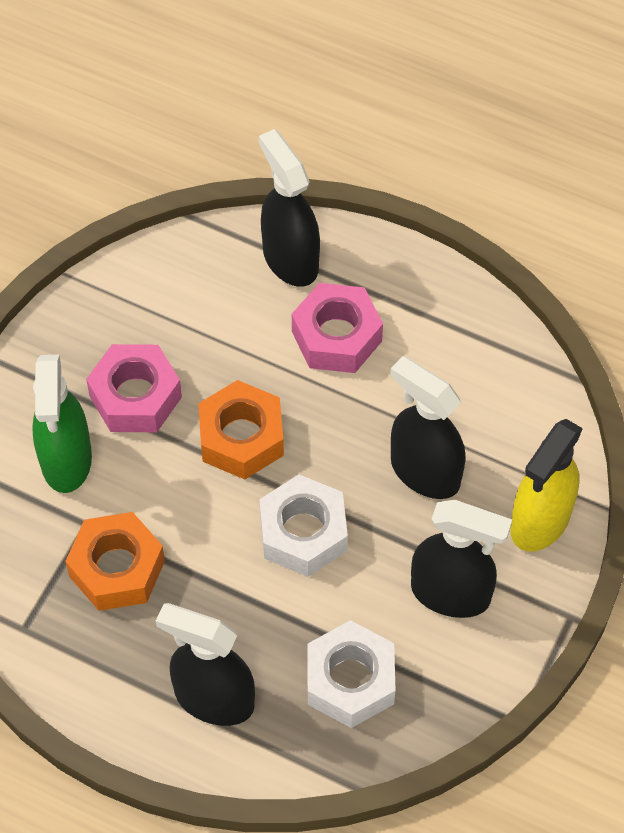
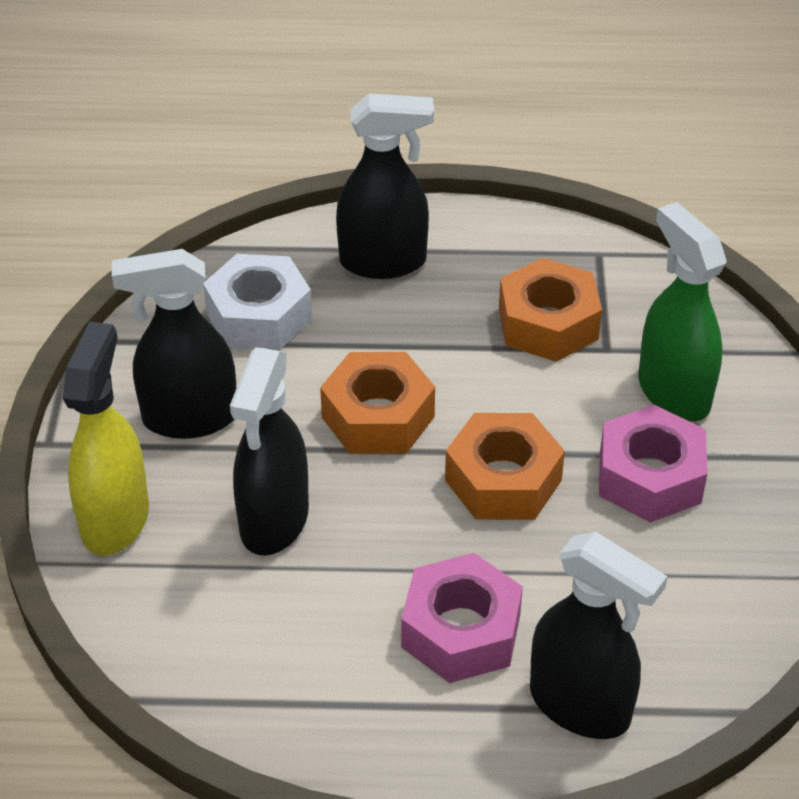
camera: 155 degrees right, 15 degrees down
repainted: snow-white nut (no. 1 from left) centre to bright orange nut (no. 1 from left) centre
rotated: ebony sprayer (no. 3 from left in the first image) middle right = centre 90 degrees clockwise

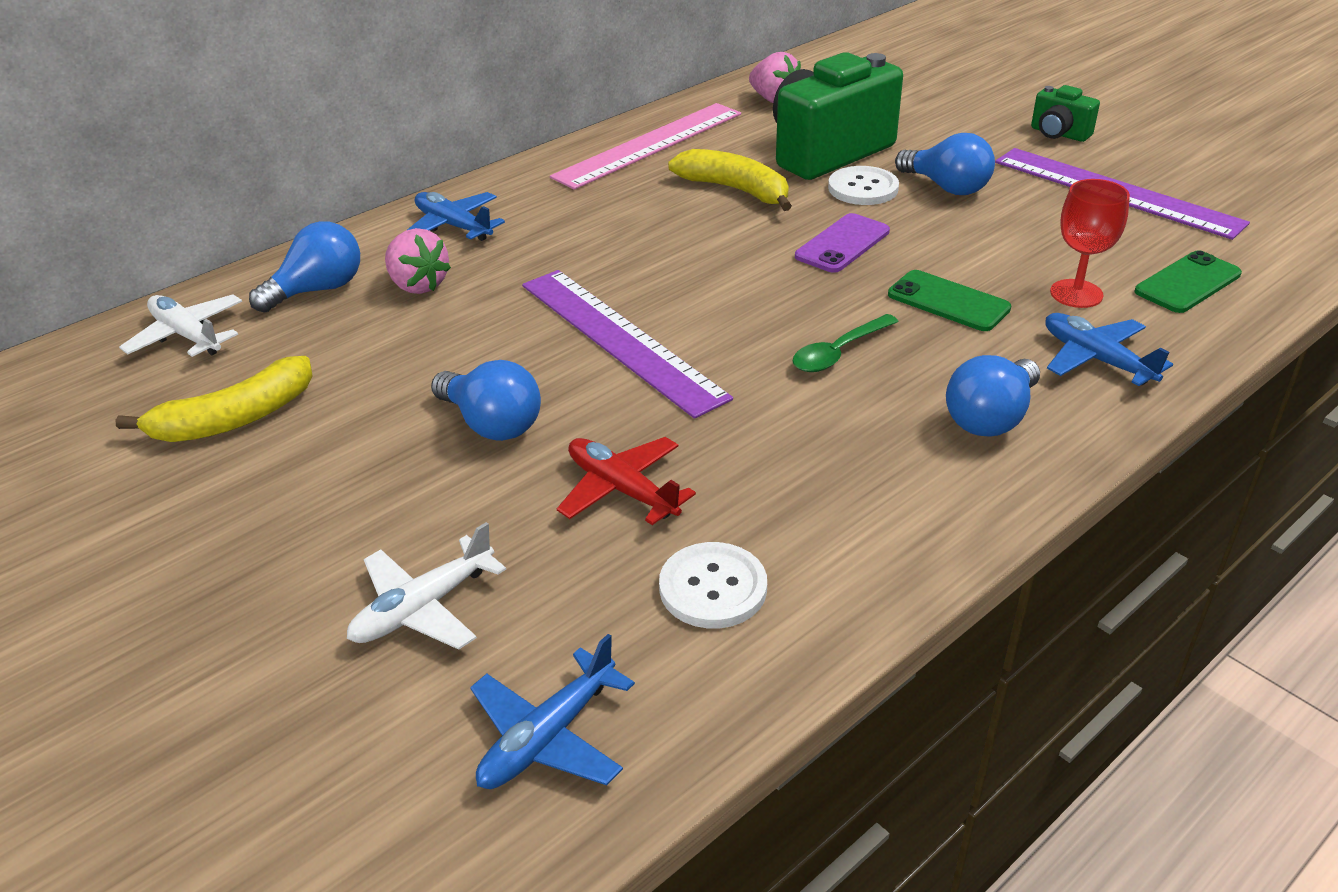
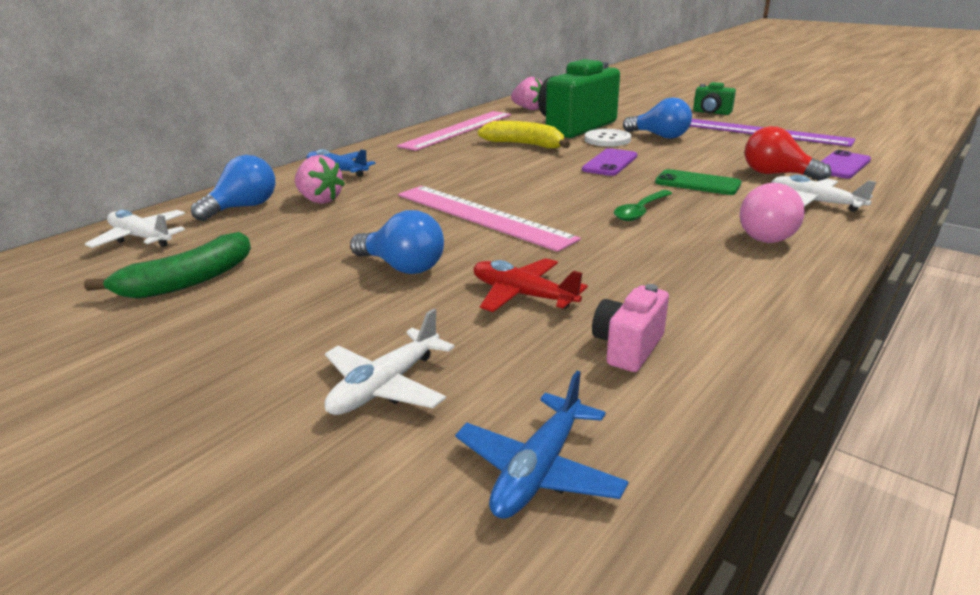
camera: 10 degrees left, 10 degrees down
swapped: snow-white button (no. 1 from left) centre to rose-pink photo camera centre; crimson wine glass top right to crimson light bulb top right
repainted: golden toy banana (no. 1 from left) middle left to green toy banana middle left; purple straightedge (no. 1 from left) centre to rose-pink straightedge (no. 2 from left) centre; royal blue light bulb (no. 4 from left) middle right to rose-pink light bulb middle right; royal blue plane (no. 3 from left) middle right to snow-white plane (no. 3 from left) top right; green mobile phone (no. 2 from left) top right to purple mobile phone (no. 2 from left) top right

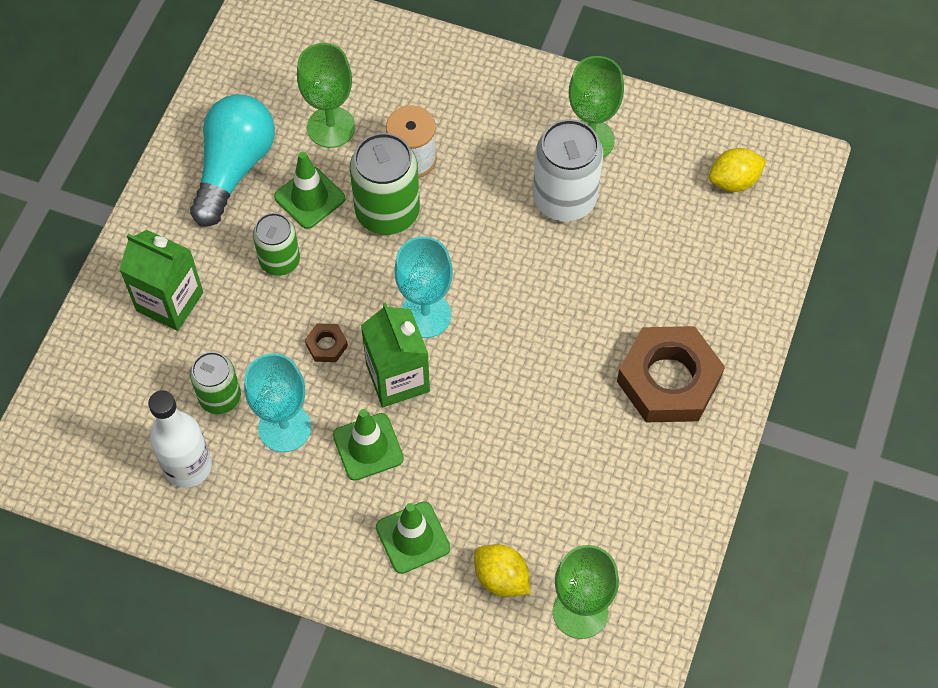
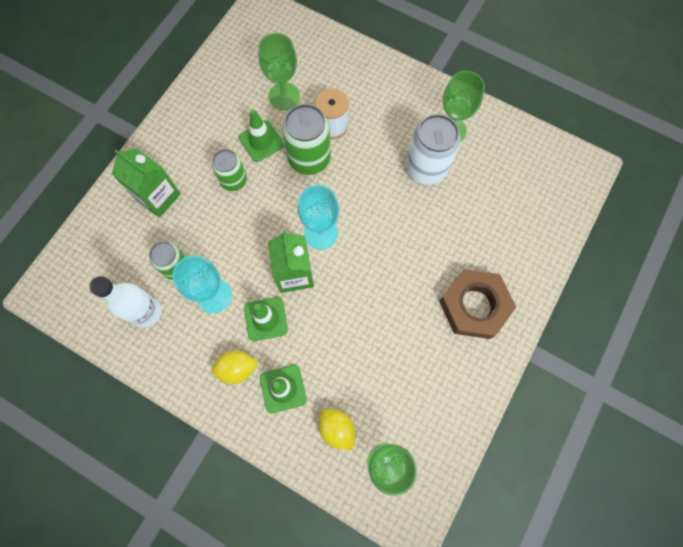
camera: 10 degrees right, 10 degrees up
gone: turquoise light bulb top left; brown nut (no. 1 from left) centre
shifted: golden lemon (no. 2 from left in the first image) top right to golden lemon (no. 1 from left) bottom centre

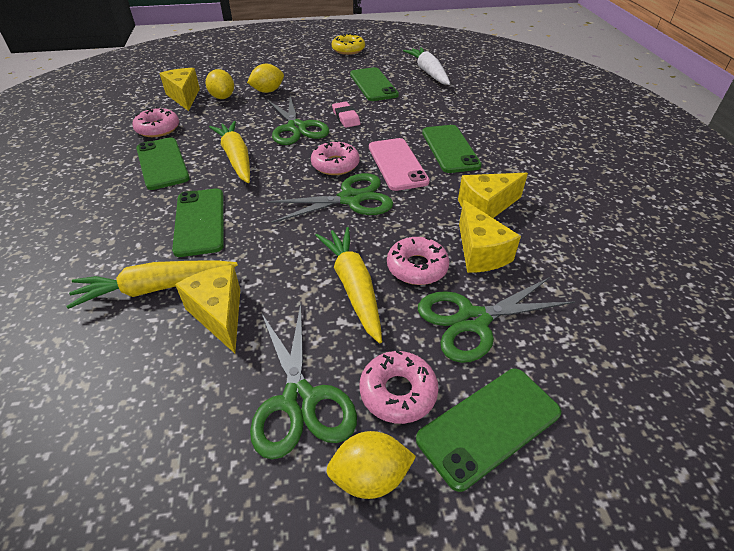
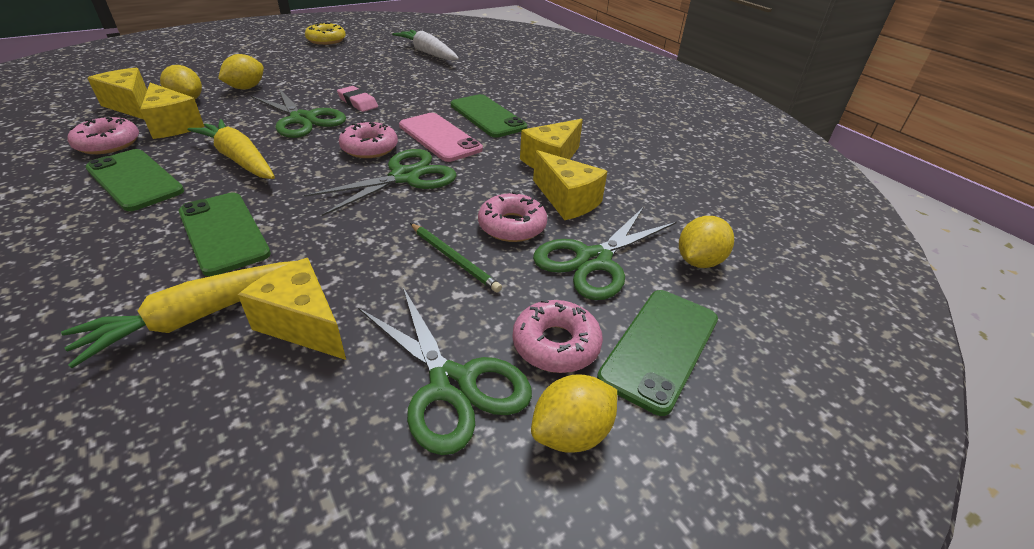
camera: 25 degrees left, 5 degrees down
gone: green mobile phone (no. 3 from left) top centre
new: golden cheese (no. 2 from left) top left; golden lemon (no. 4 from left) middle right
swapped: golden carrot (no. 3 from left) centre to green wooden pencil centre

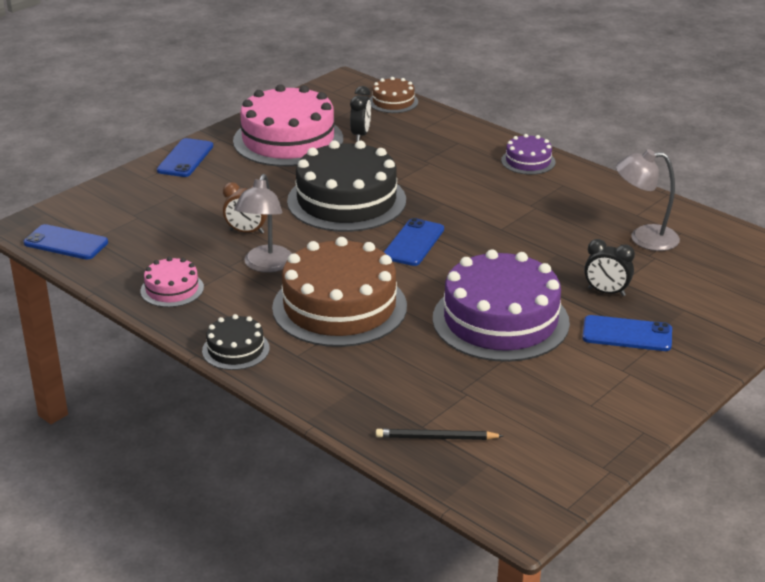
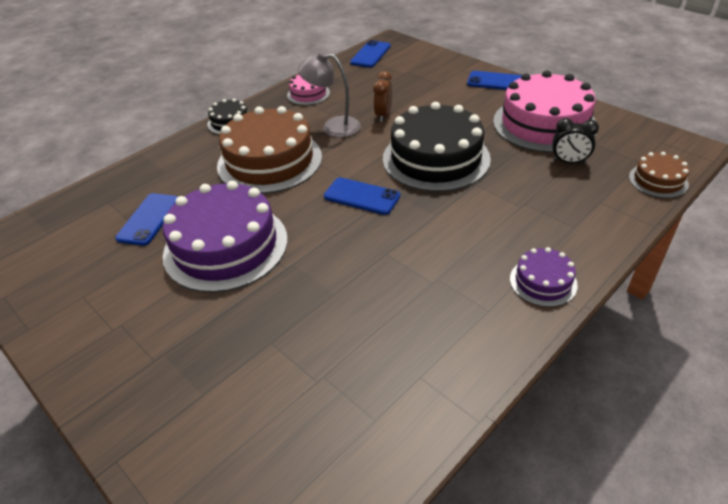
camera: 95 degrees right, 10 degrees up
gone: ebony wooden pencil bottom centre; ebony alarm clock (no. 2 from left) middle right; gray reading lamp (no. 2 from left) middle right
shifted: royal blue mobile phone (no. 4 from left in the first image) middle right to royal blue mobile phone (no. 1 from left) middle left

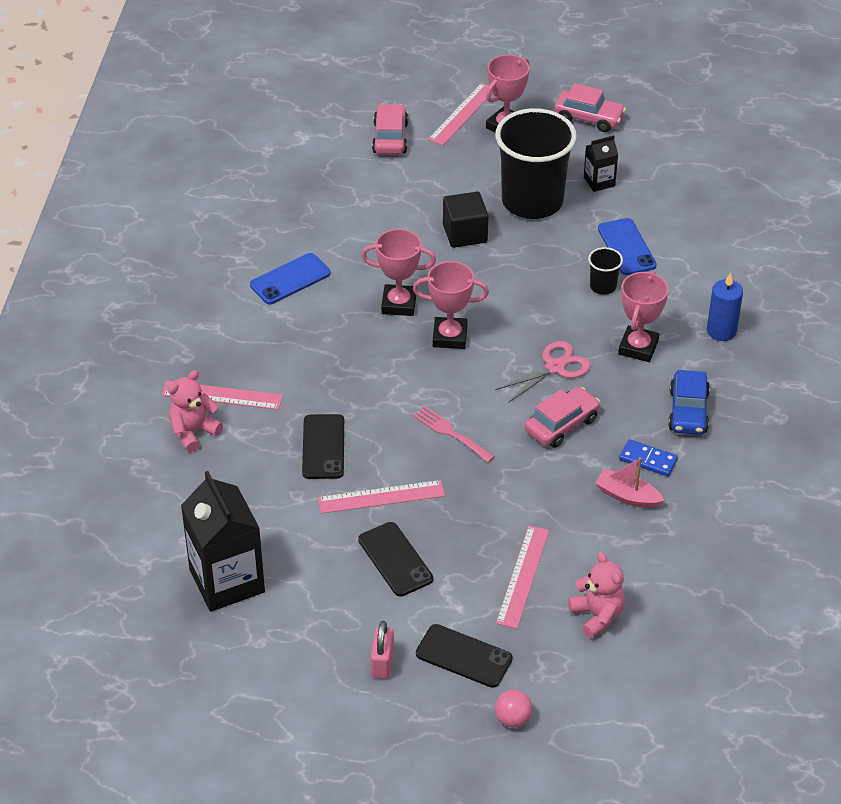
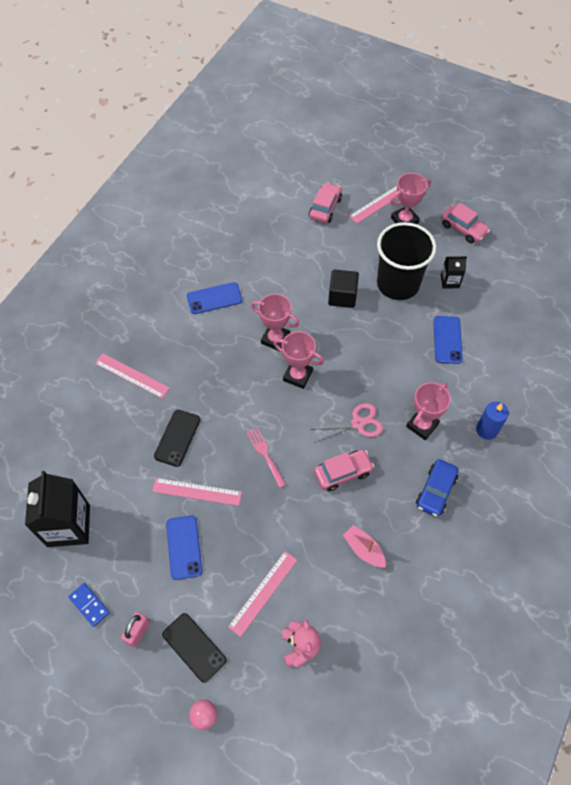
camera: 20 degrees right, 15 degrees up
gone: rose-pink teddy bear (no. 1 from left) middle left; ebony beaker (no. 2 from left) middle right
shifted: royal blue domino middle right to bottom left
repainted: ebony mobile phone (no. 2 from left) bottom centre to royal blue mobile phone (no. 1 from left) bottom left

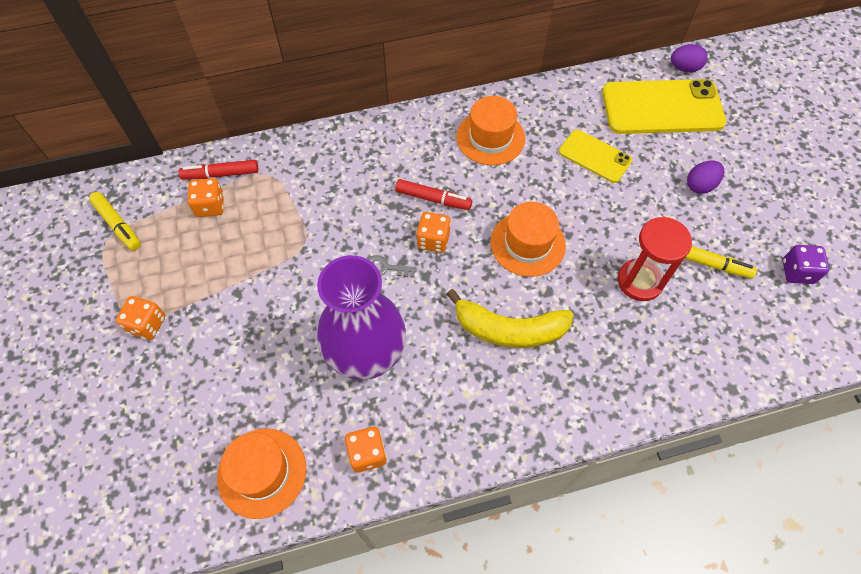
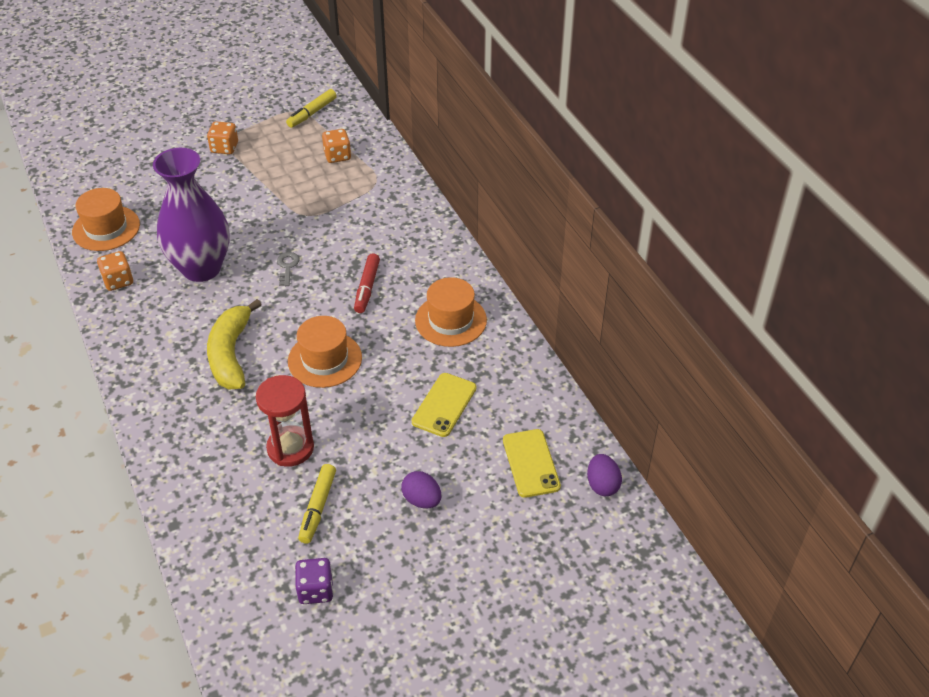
camera: 80 degrees right, 15 degrees down
gone: crimson felt pen (no. 1 from left) top left; bright orange game die (no. 4 from left) centre
scaled: golden mobile phone (no. 2 from left) top right = centre x0.56

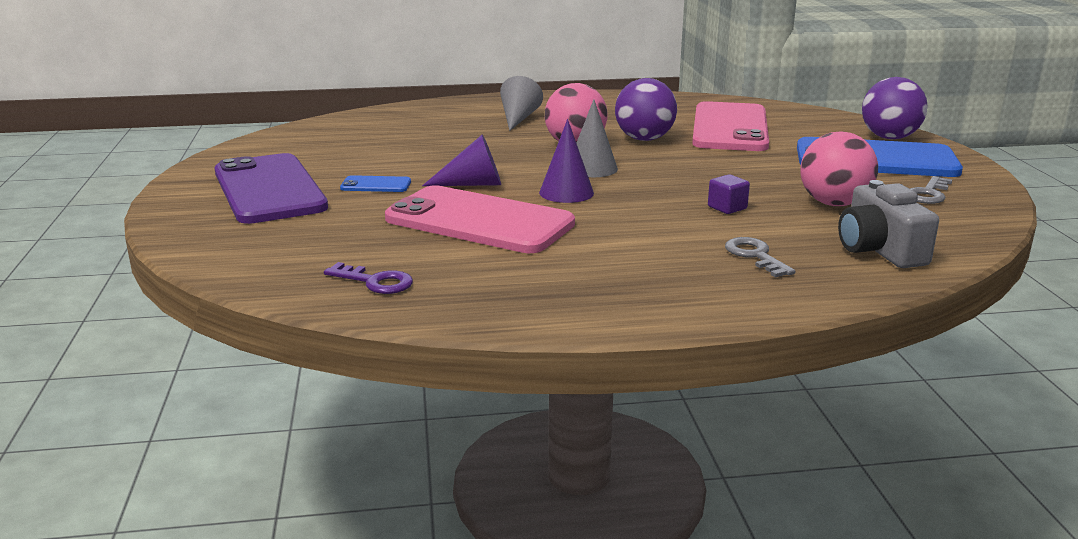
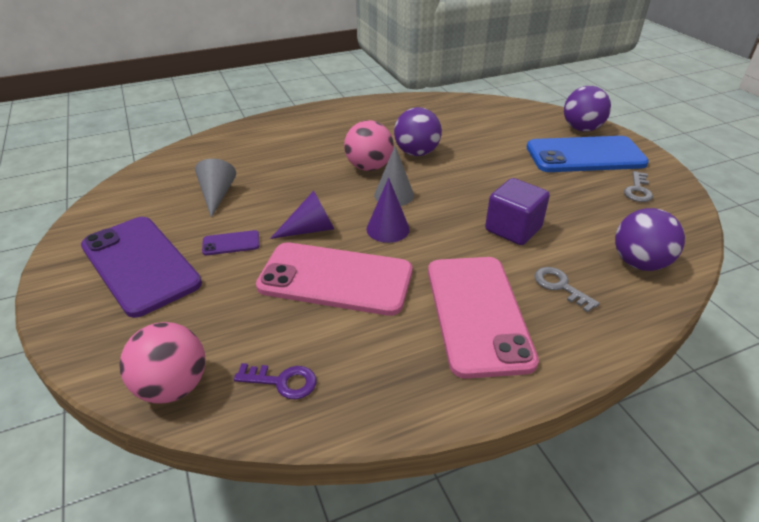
camera: 15 degrees left, 15 degrees up
shifted: rose-pink sphere (no. 2 from left in the first image) top right to rose-pink sphere (no. 1 from left) bottom left; gray cone (no. 1 from left) top centre to middle left; rose-pink mobile phone (no. 2 from left) top right to centre
swapped: gray photo camera middle right to purple sphere (no. 3 from left) middle right
repainted: royal blue mobile phone (no. 1 from left) centre to purple mobile phone (no. 2 from left) middle left
scaled: purple cube middle right = middle right x1.96

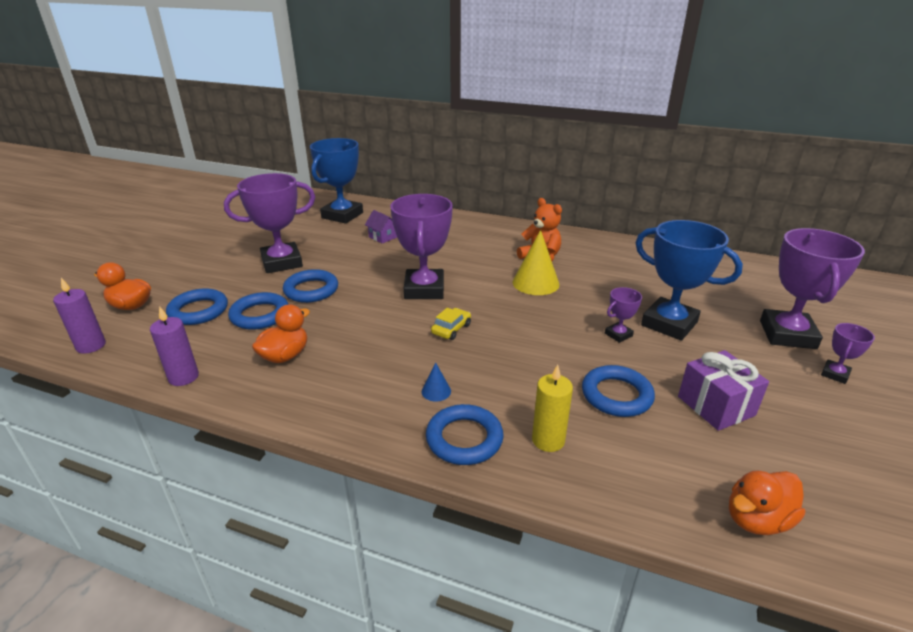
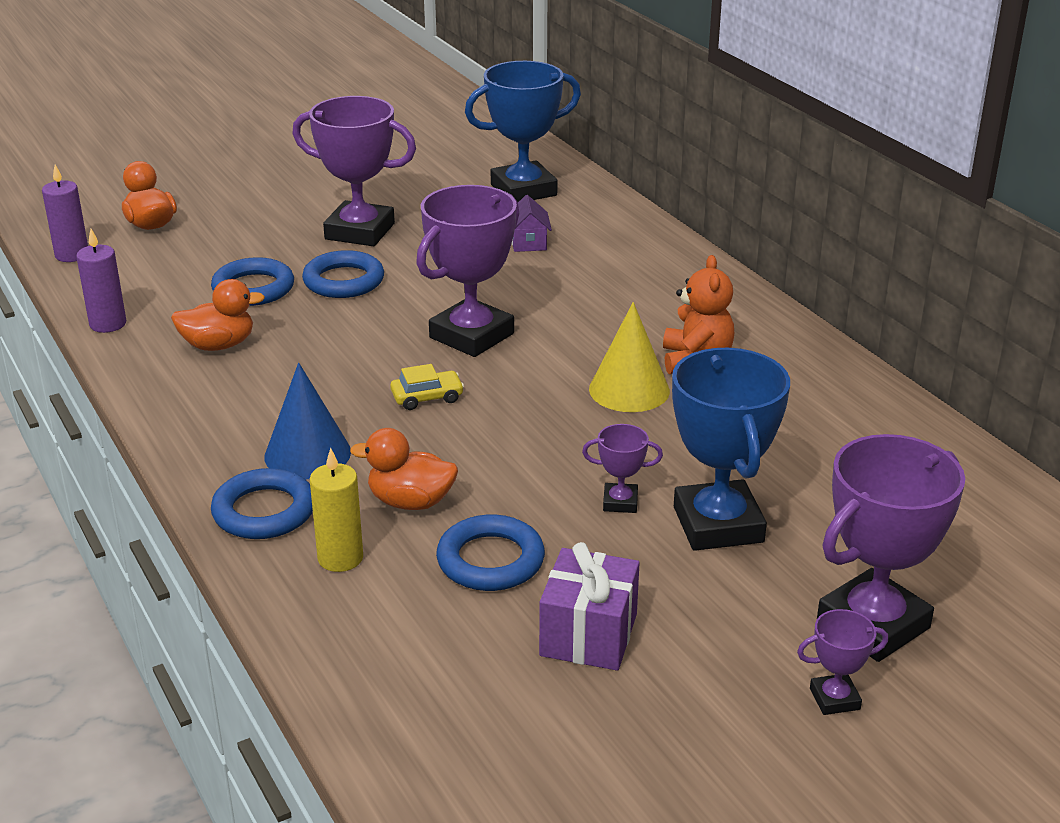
camera: 40 degrees right, 0 degrees up
gone: royal blue ring (no. 1 from left) middle left
shifted: bright orange toy duck (no. 3 from left) bottom right to centre
scaled: royal blue cone centre = middle left x2.07

